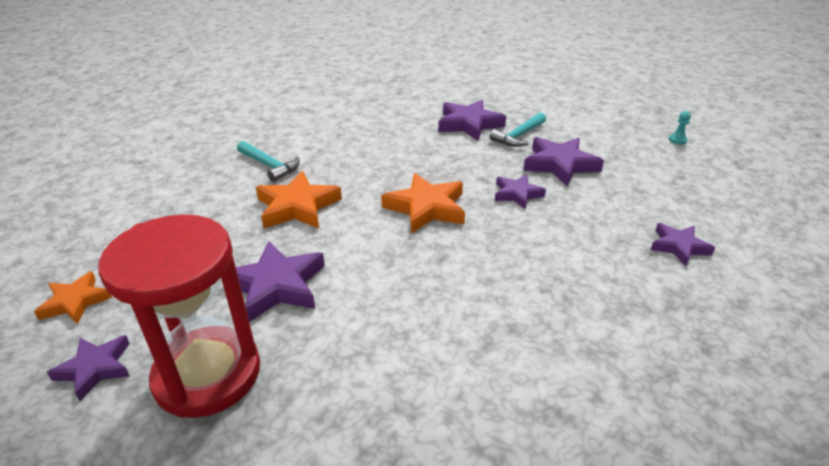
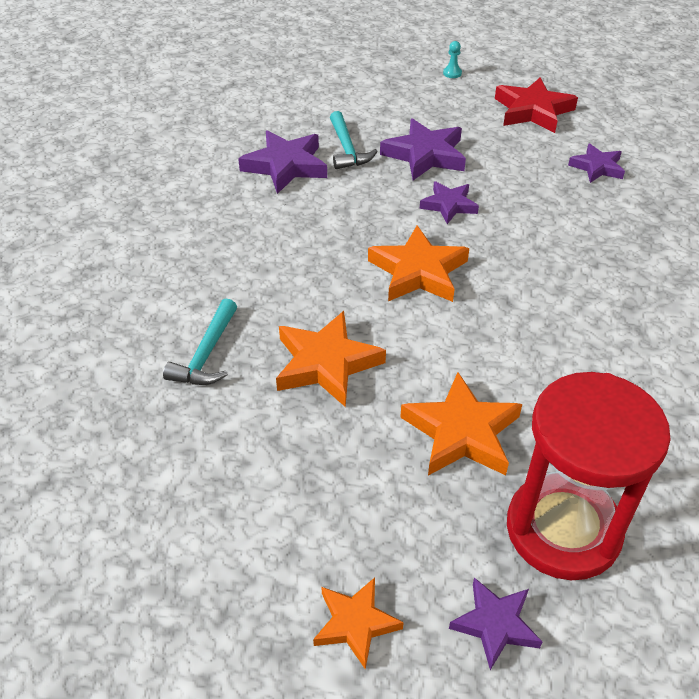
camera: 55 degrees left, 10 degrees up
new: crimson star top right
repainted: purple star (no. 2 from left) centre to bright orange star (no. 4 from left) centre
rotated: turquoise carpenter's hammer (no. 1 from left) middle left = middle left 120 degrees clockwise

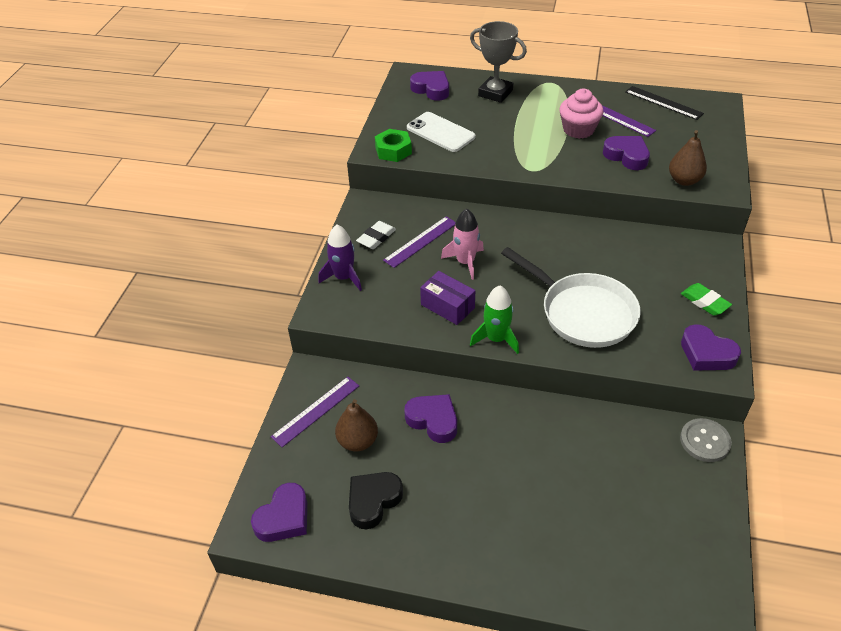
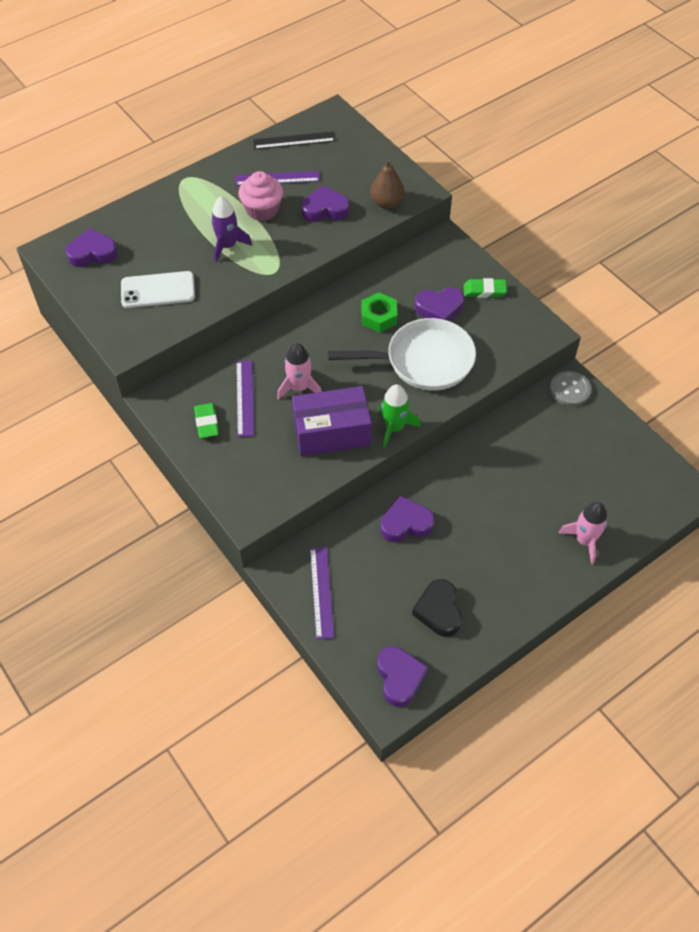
camera: 50 degrees left, 10 degrees up
gone: brown toy pear (no. 1 from left) bottom centre; gray prize cup top centre
new: rose-pink spaceship (no. 2 from left) middle right
shifted: purple spaceship centre to top left; green nut top centre to centre; purple heart shape (no. 5 from left) middle right to top centre
repainted: snow-white eraser centre to green eraser (no. 1 from left) middle left
scaled: purple parcel centre = centre x1.58

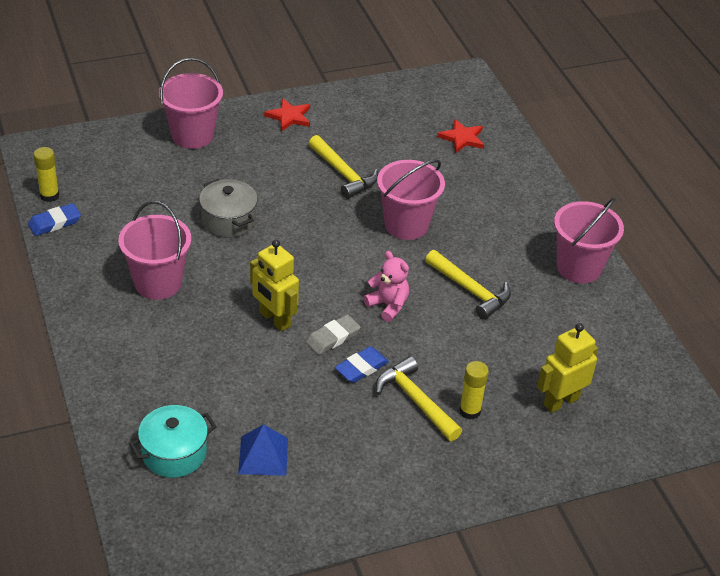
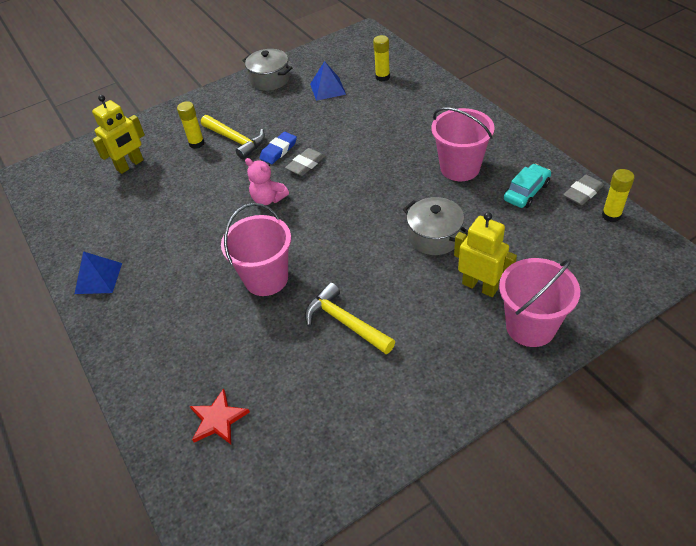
camera: 175 degrees right, 5 degrees up
gone: crimson star (no. 1 from left) top centre; golden carpenter's hammer (no. 3 from left) centre
new: gray pot (no. 1 from left) top centre; turquoise automobile middle right
shifted: golden robot figure (no. 1 from left in the first image) centre to golden robot figure (no. 2 from left) middle right
swapped: rose-pink bucket (no. 4 from left) middle right to royal blue pyramid shape (no. 1 from left) middle left; turquoise pot bottom left to golden glue stick (no. 2 from left) top centre
repainted: royal blue eraser (no. 1 from left) middle left to gray eraser (no. 2 from left) middle right

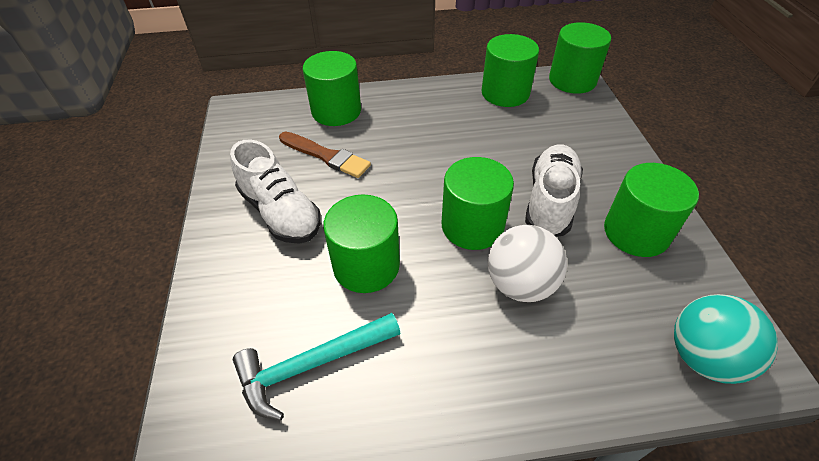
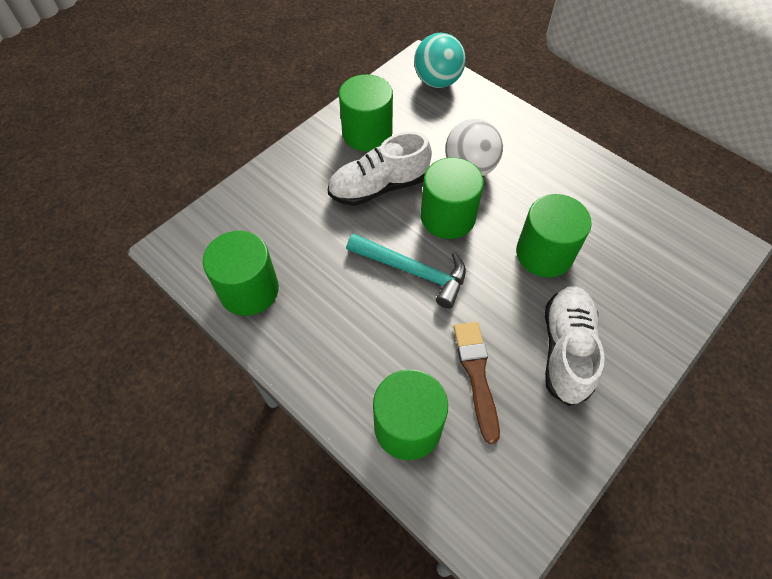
camera: 130 degrees left, 10 degrees up
gone: green cylinder shape (no. 5 from left) top right
shifted: turquoise carpenter's hammer bottom centre to centre

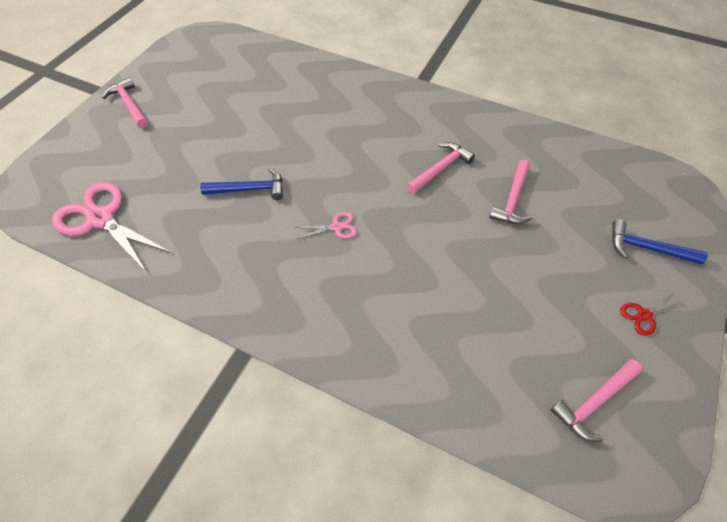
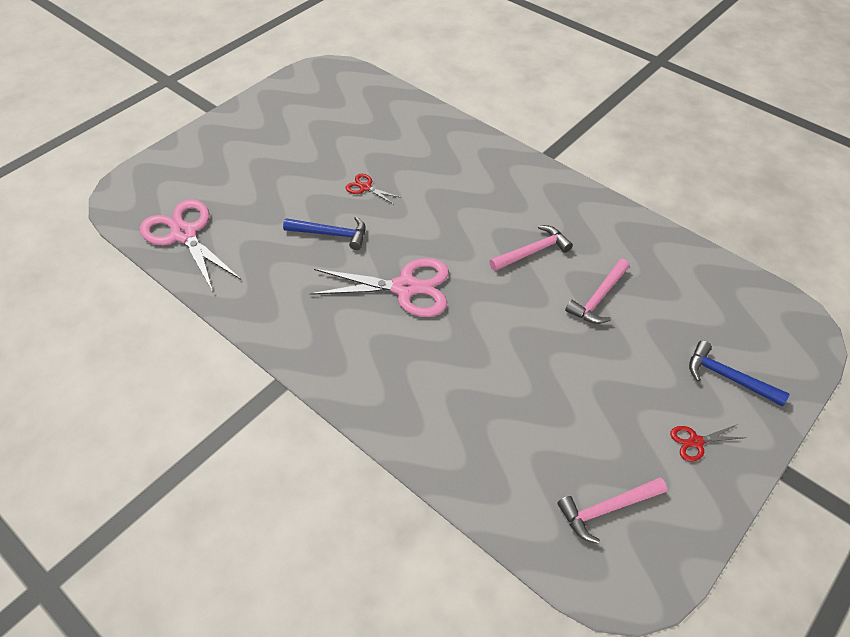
camera: 15 degrees right, 5 degrees down
gone: rose-pink carpenter's hammer (no. 1 from left) top left
new: crimson shears (no. 1 from left) top centre
scaled: rose-pink shears (no. 2 from left) centre = centre x2.20

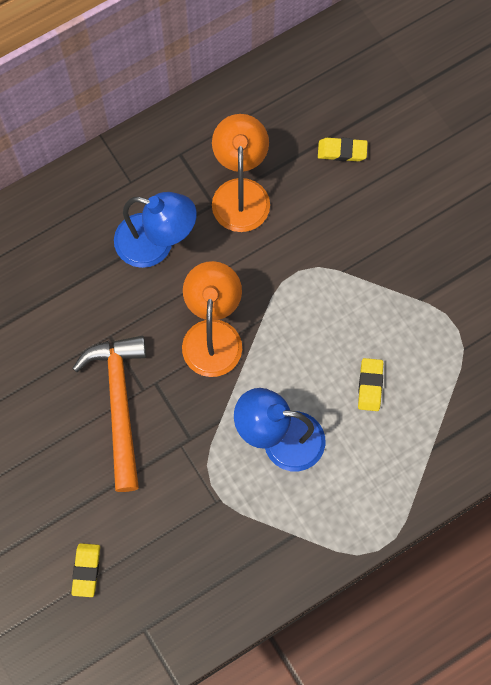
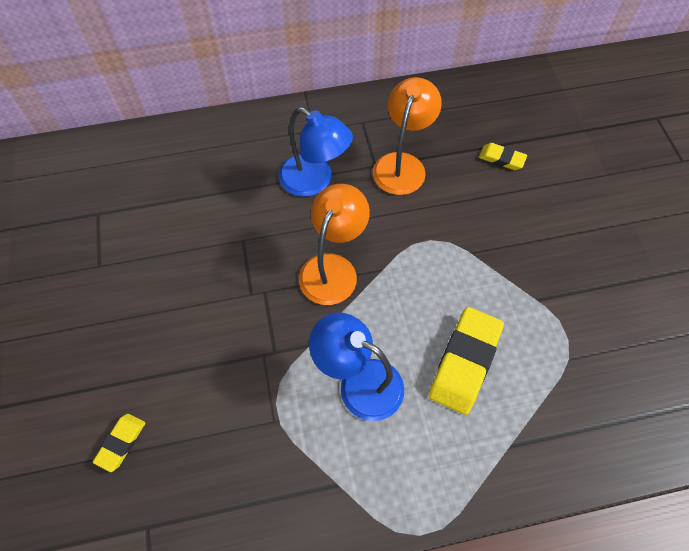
camera: 20 degrees right, 10 degrees down
gone: bright orange carpenter's hammer middle left
scaled: golden eraser (no. 3 from left in the first image) middle right = middle right x1.92

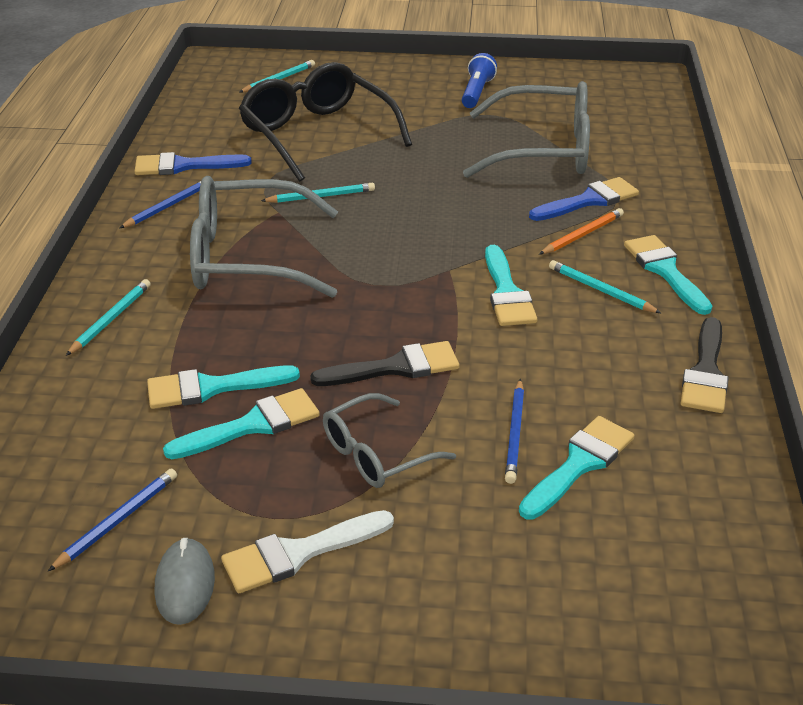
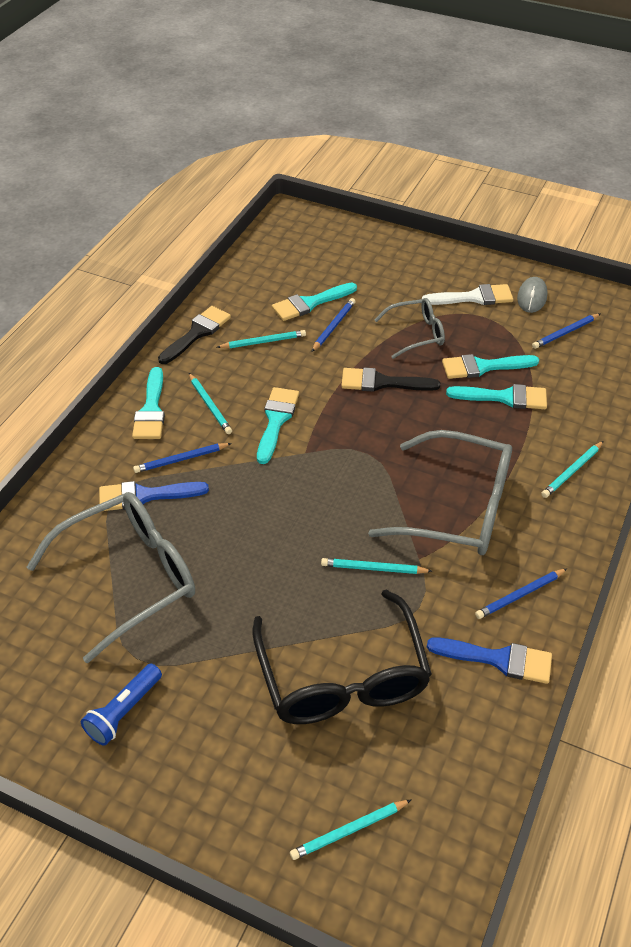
camera: 160 degrees left, 10 degrees up
new: turquoise wooden pencil (no. 2 from left) centre
repainted: bright orange wooden pencil top right to royal blue wooden pencil (no. 1 from left) middle left
rotated: gray glasses (no. 3 from left in the first image) top centre = middle left 120 degrees clockwise

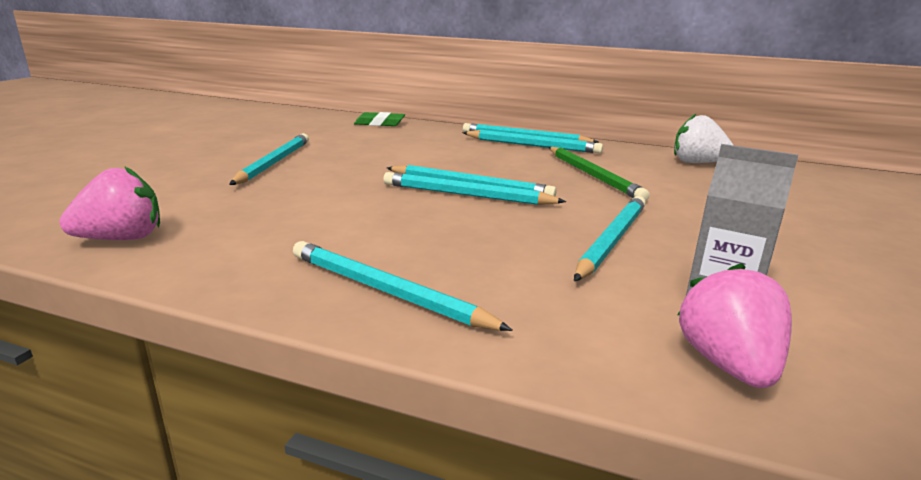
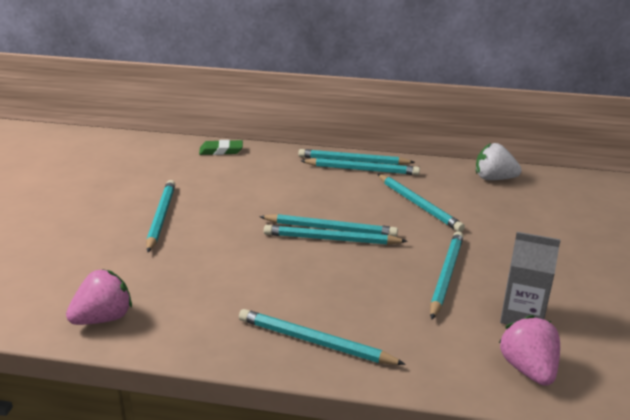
camera: 10 degrees left, 5 degrees up
repainted: green wooden pencil centre to turquoise wooden pencil (no. 7 from left) middle right

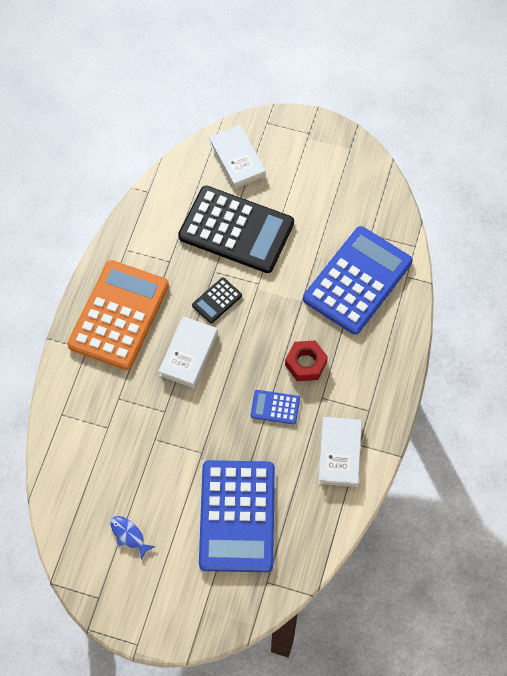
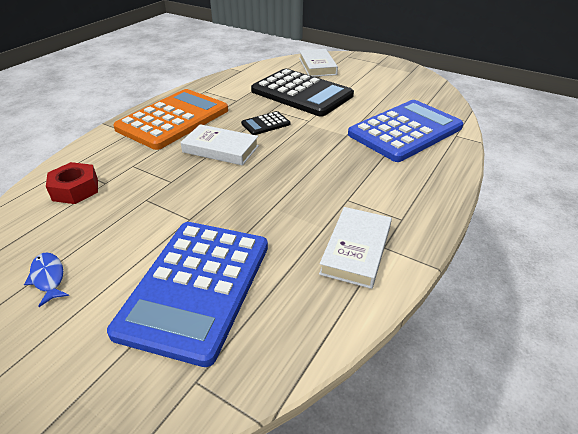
camera: 15 degrees right, 25 degrees down
gone: royal blue adding machine (no. 2 from left) centre
shifted: crimson nut centre to middle left
rotated: snow-white hardback (no. 1 from left) centre = top centre 75 degrees clockwise

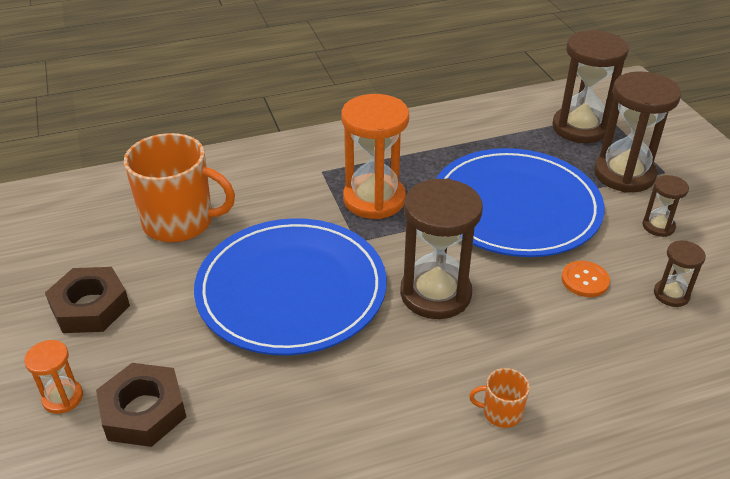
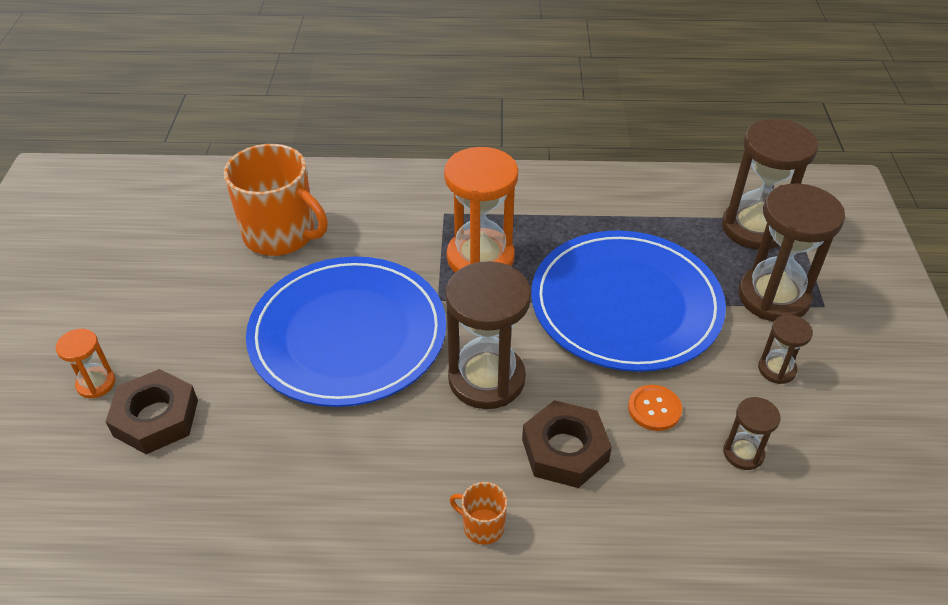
camera: 20 degrees right, 5 degrees up
shifted: brown nut (no. 1 from left in the first image) middle left to brown nut (no. 2 from left) bottom centre

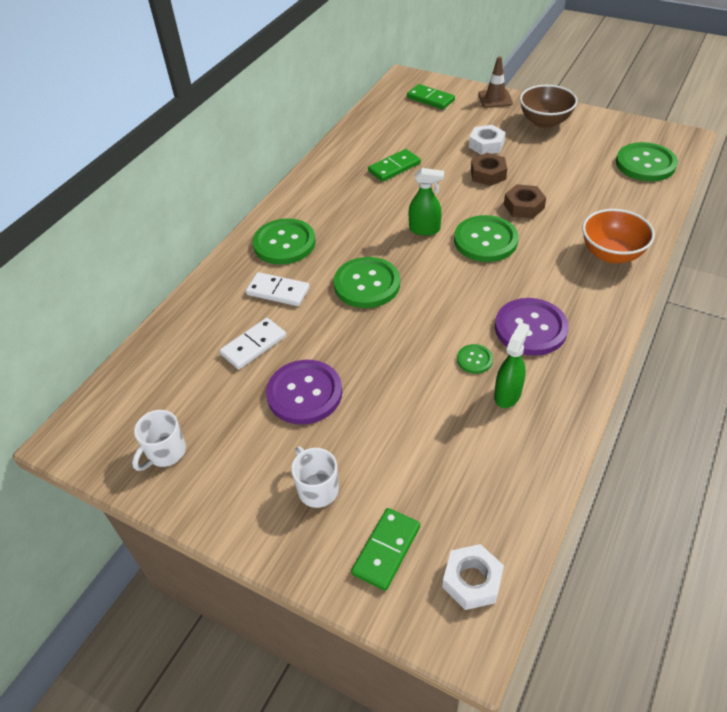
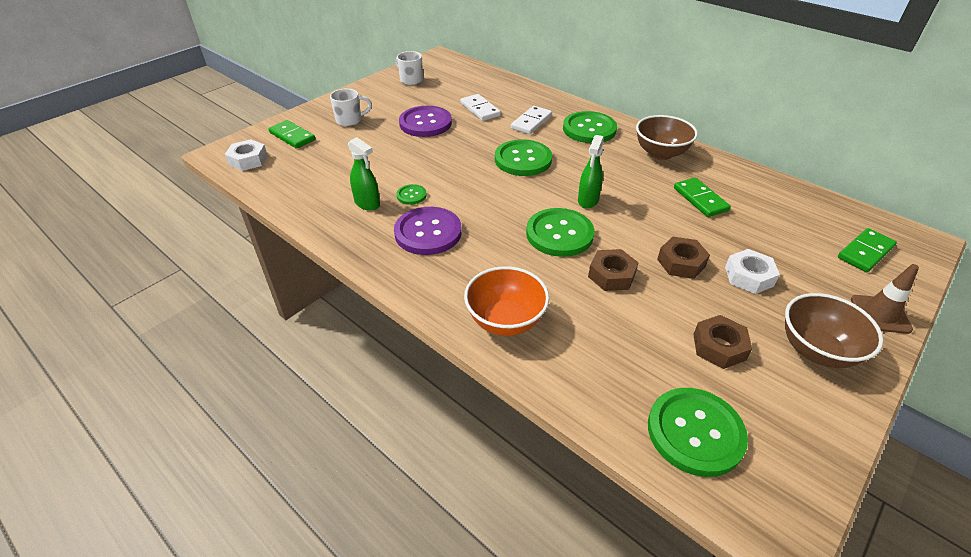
camera: 100 degrees right, 5 degrees down
new: brown bowl (no. 1 from left) top right; brown nut (no. 3 from left) middle right

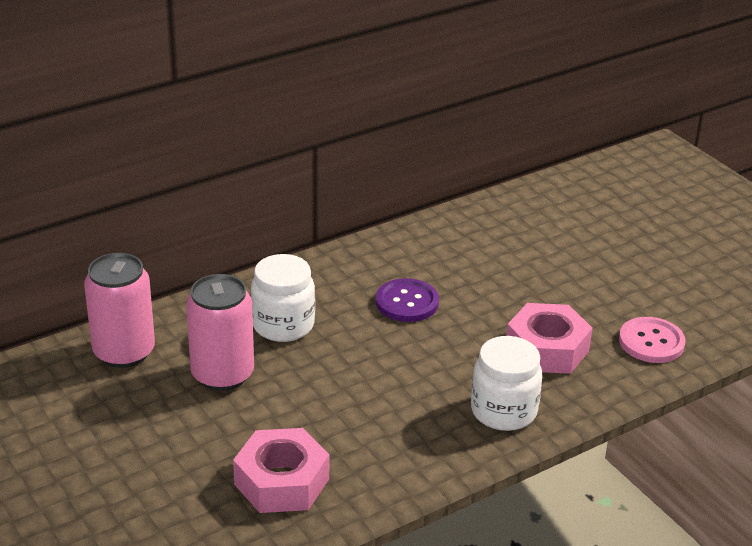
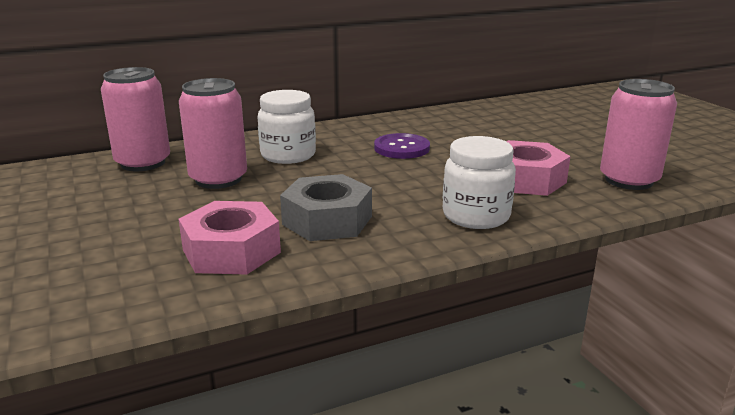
camera: 10 degrees right, 10 degrees down
new: gray nut centre
swapped: rose-pink button middle right to rose-pink can (no. 3 from left) top right

